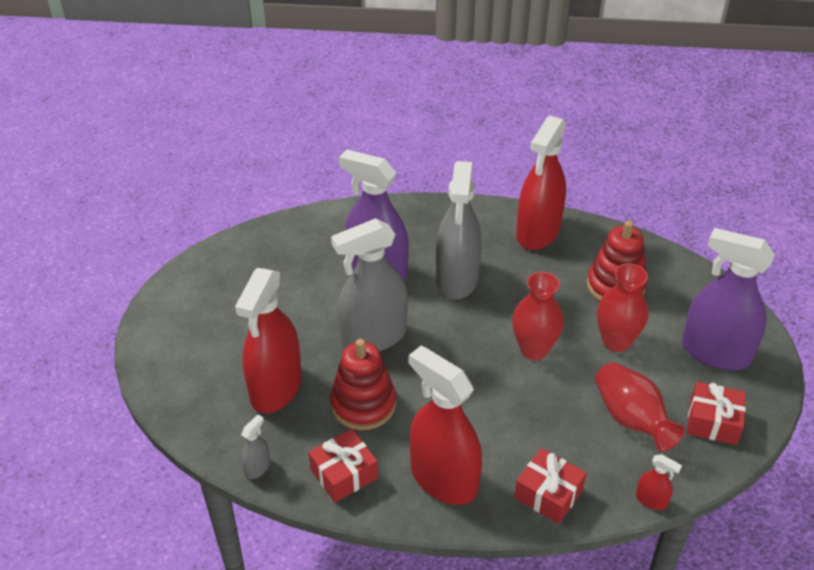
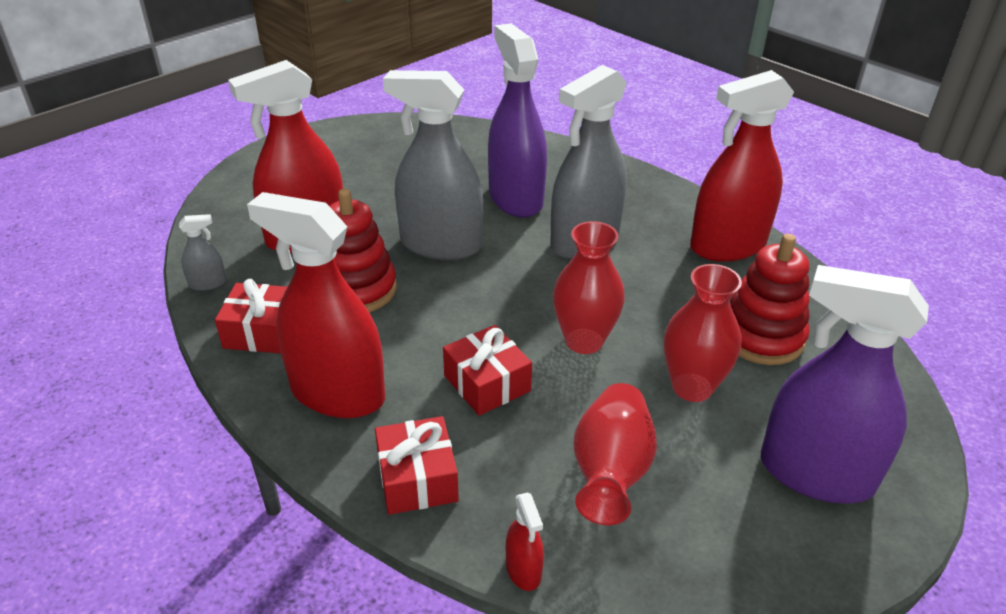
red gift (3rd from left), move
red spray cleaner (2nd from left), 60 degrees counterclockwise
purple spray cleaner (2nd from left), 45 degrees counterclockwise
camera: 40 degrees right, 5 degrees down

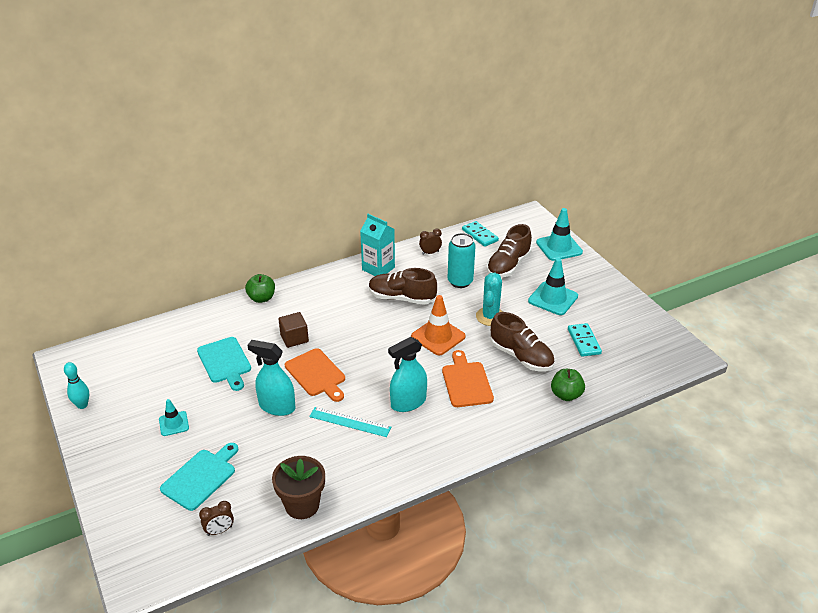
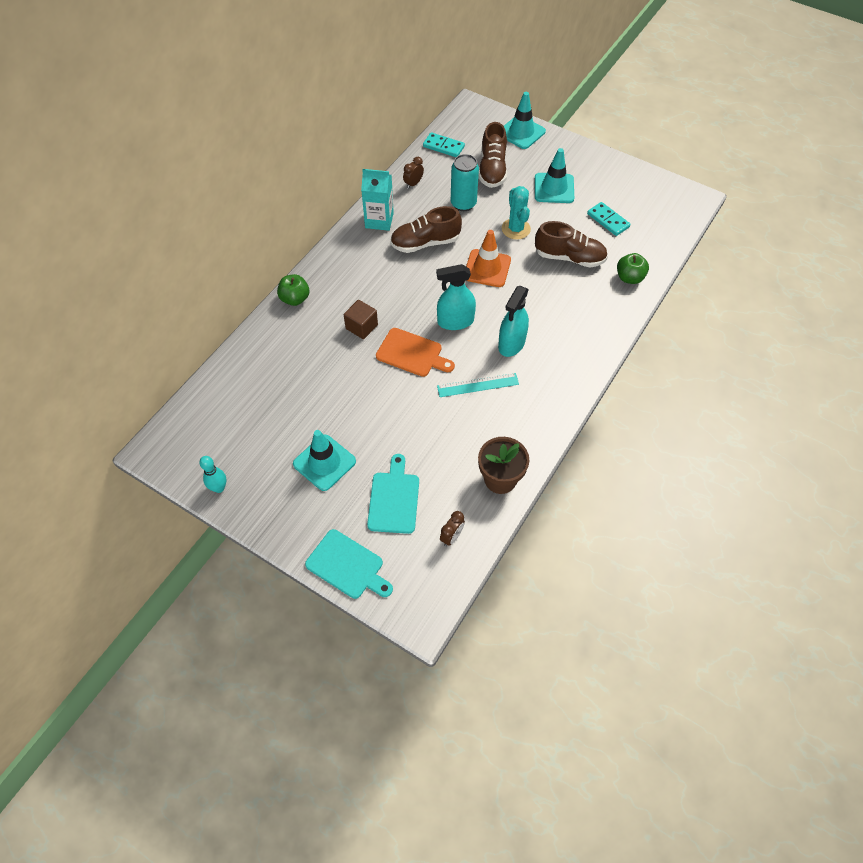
bright orange bread board (2nd from left) -> none
teal bread board (2nd from left in the first image) -> teal bread board (1st from left), move
teal spray cleaner (1st from left), move
teal safety cone (1st from left), x1.72
camera: 30 degrees left, 20 degrees up

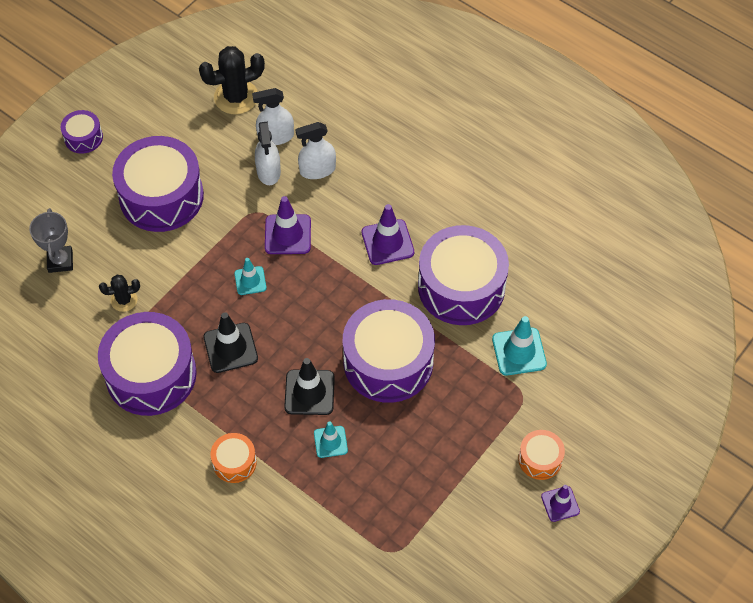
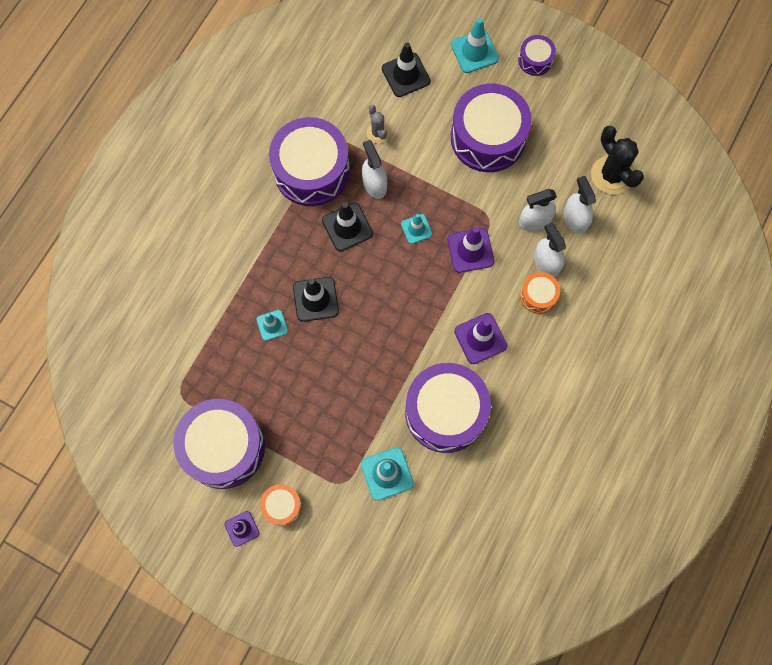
none -> white spray cleaner (1st from left)
none -> teal safety cone (4th from left)
bright orange snare drum (1st from left in the first image) -> bright orange snare drum (2nd from left), move
purple snare drum (4th from left in the first image) -> purple snare drum (1st from left), move
grey prize cup -> ebony safety cone (3rd from left)
ebony saguaro cactus (1st from left) -> grey saguaro cactus
camera: 80 degrees right, 15 degrees up

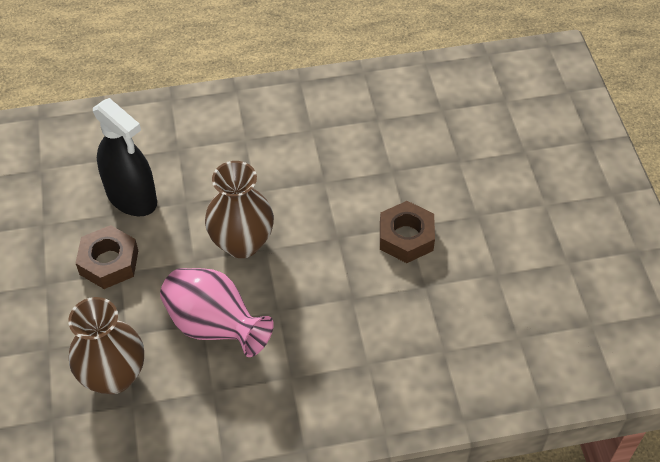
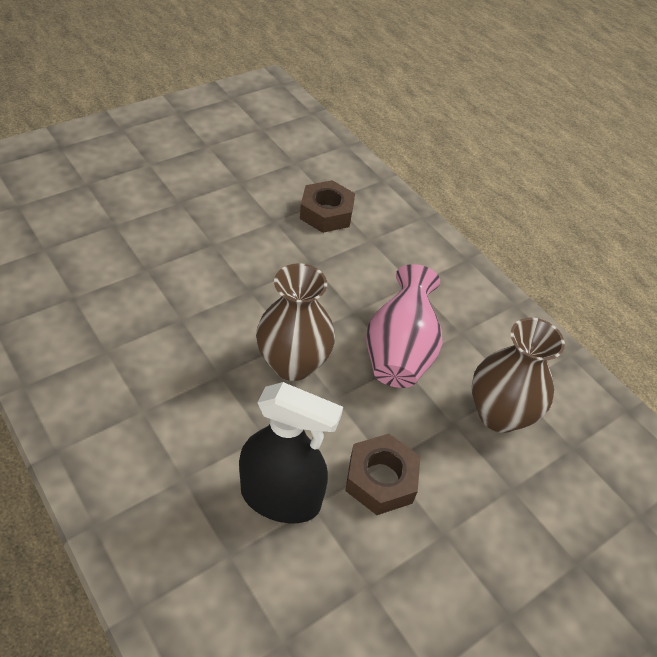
dark brown hex nut (2nd from left in the first image) -> dark brown hex nut (1st from left), move
ebony spray cleaner, 90 degrees clockwise
camera: 120 degrees left, 5 degrees down

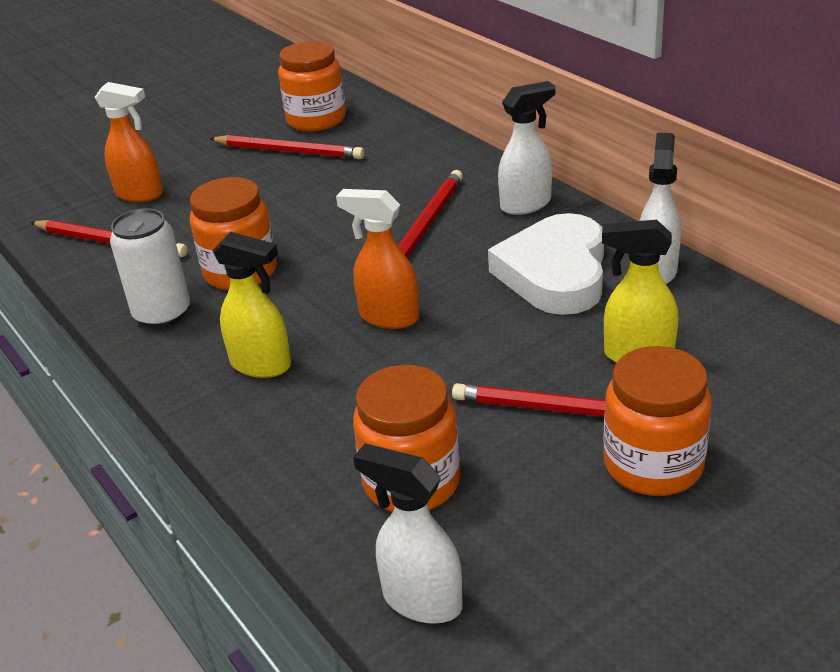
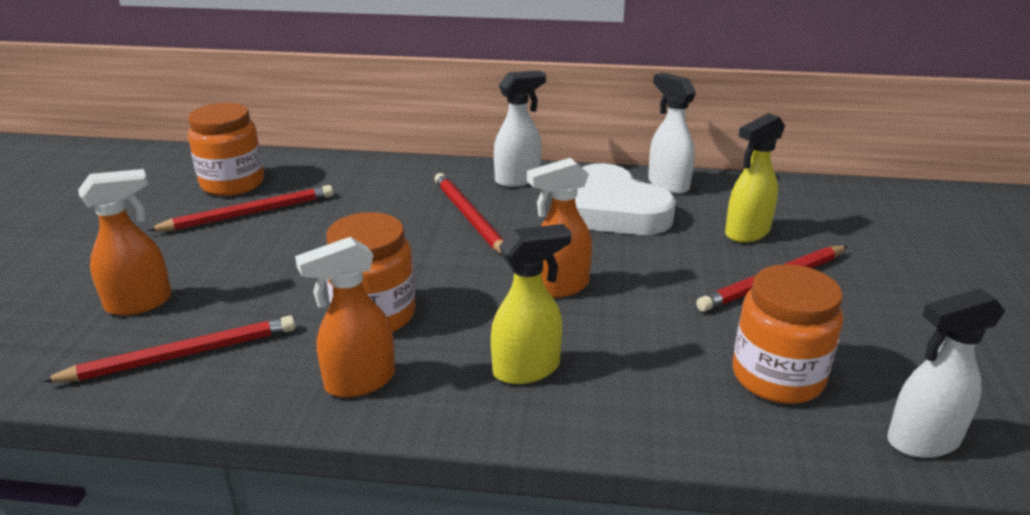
bright orange jam jar (4th from left) -> none
white soda can -> bright orange spray cleaner (2nd from left)
white spray cleaner (2nd from left in the first image) -> white spray cleaner (1st from left), 45 degrees clockwise
camera: 50 degrees left, 5 degrees down

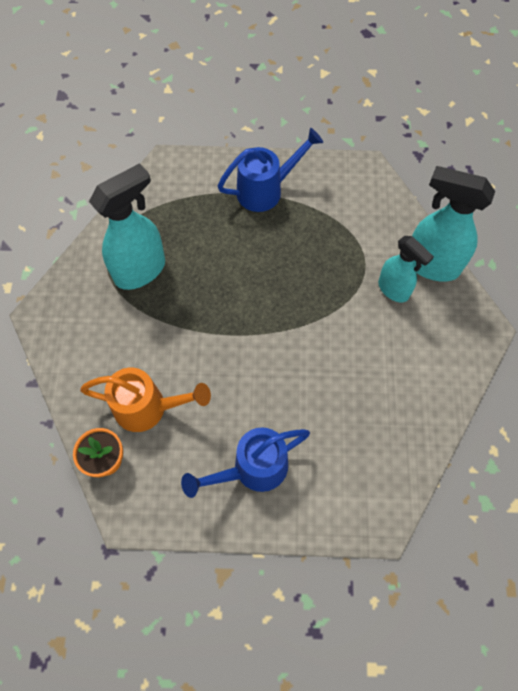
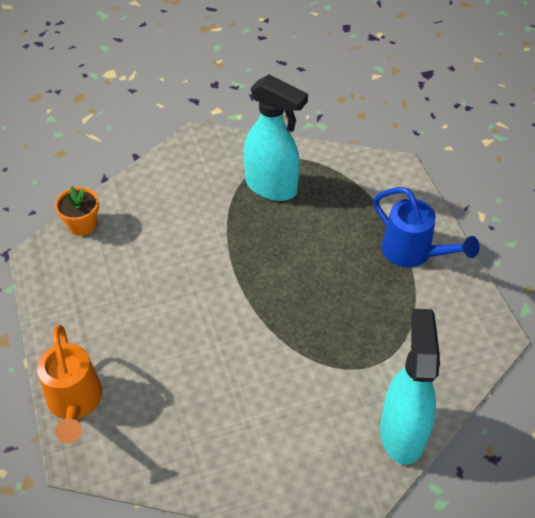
blue watering can (1st from left) -> none
teal spray cleaner (2nd from left) -> none
bright orange watering can, move
camera: 70 degrees right, 15 degrees down

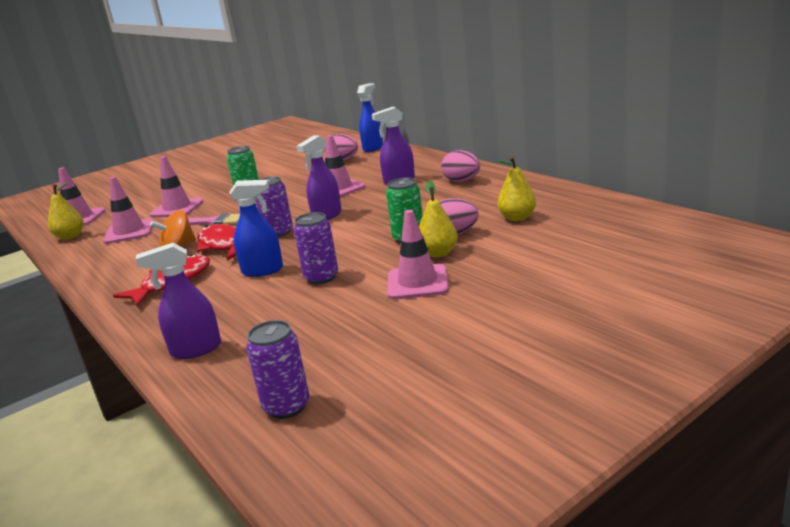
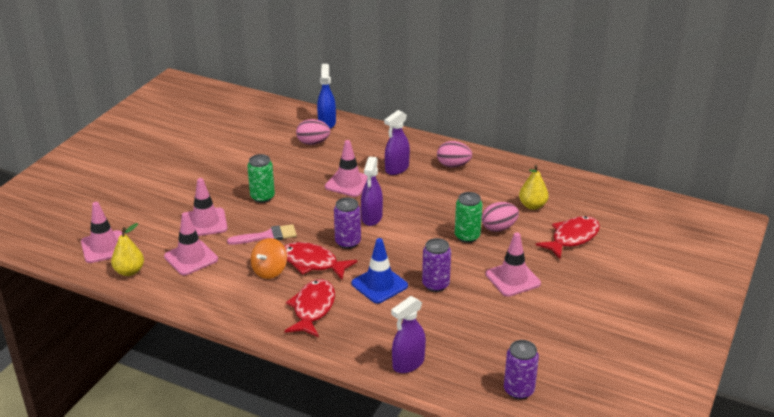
bright yellow pear fruit (2nd from left) -> none
none -> red fish figure (3rd from left)
blue spray cleaner (1st from left) -> blue safety cone
camera: 30 degrees left, 10 degrees up

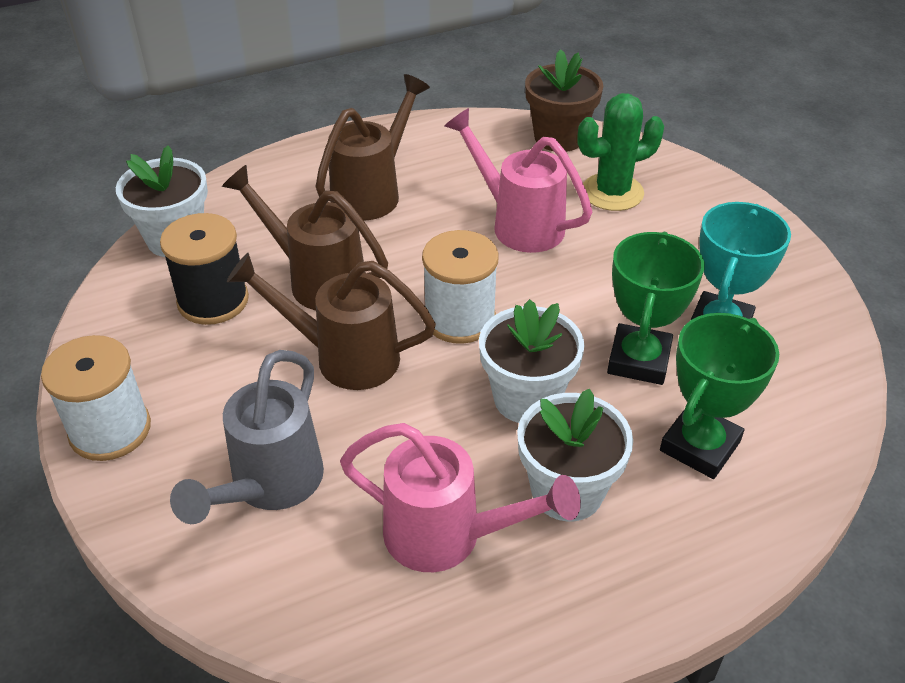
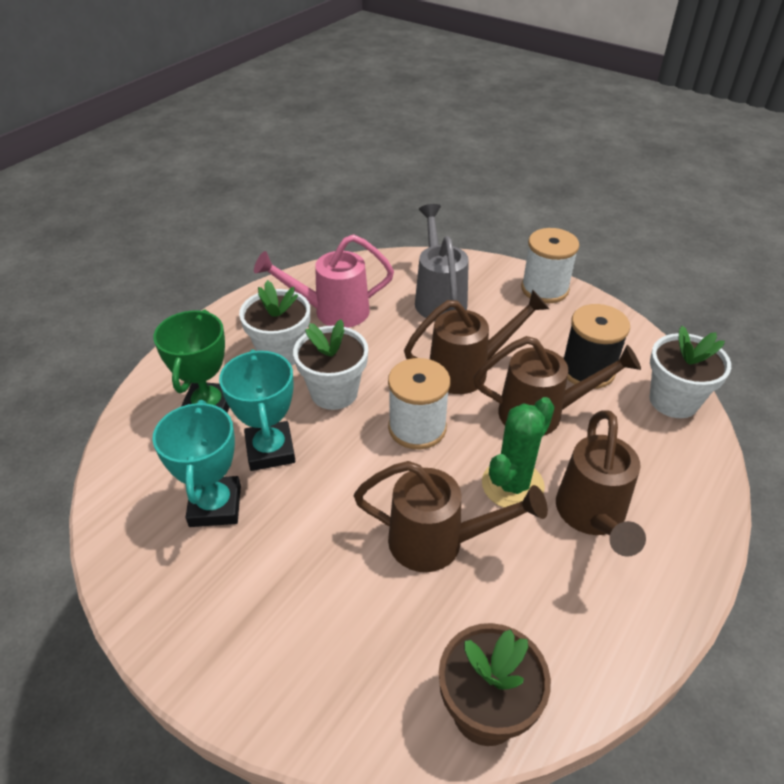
green saguaro cactus, move
rose-pink watering can (2nd from left) -> dark brown watering can (1st from left)
green prize cup (1st from left) -> teal prize cup (2nd from left)
camera: 150 degrees right, 0 degrees up

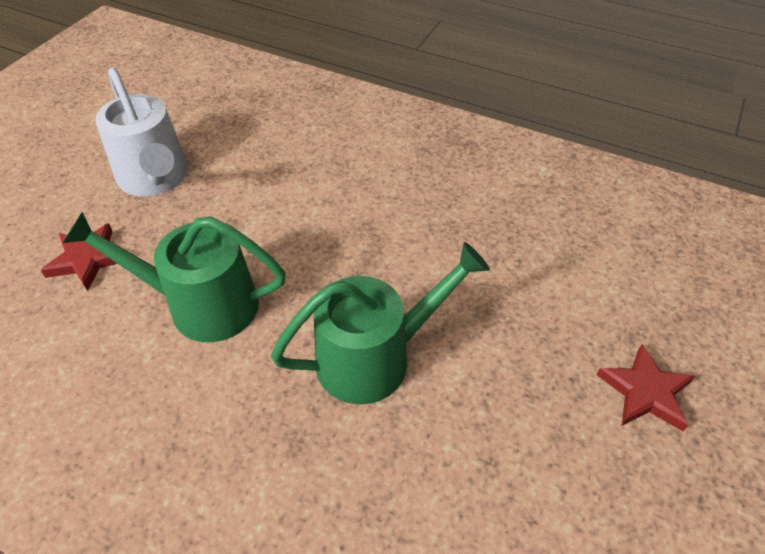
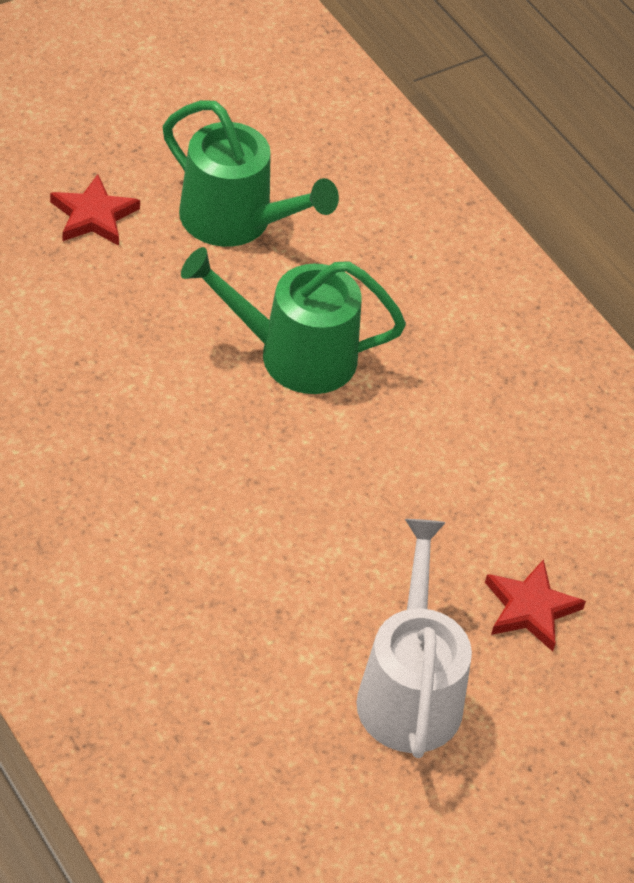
green watering can (1st from left), move
camera: 155 degrees left, 0 degrees up

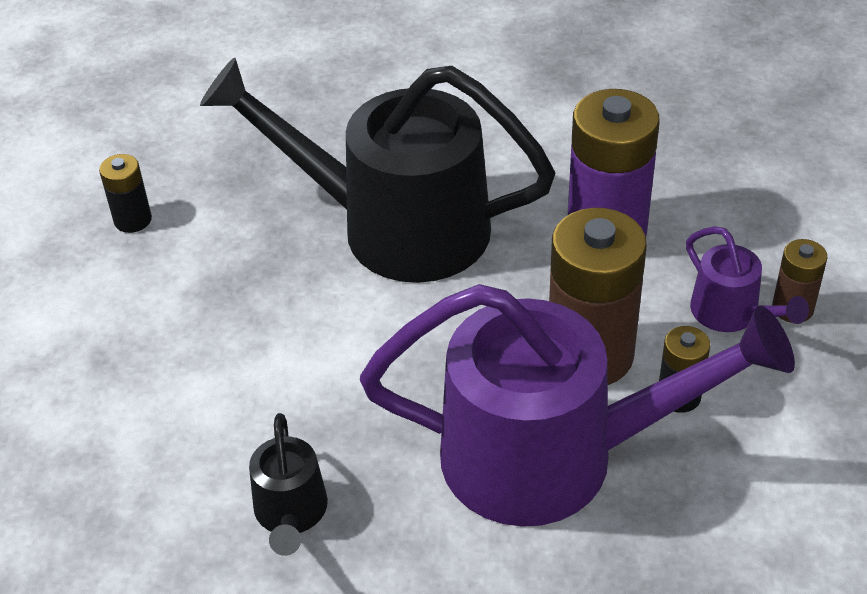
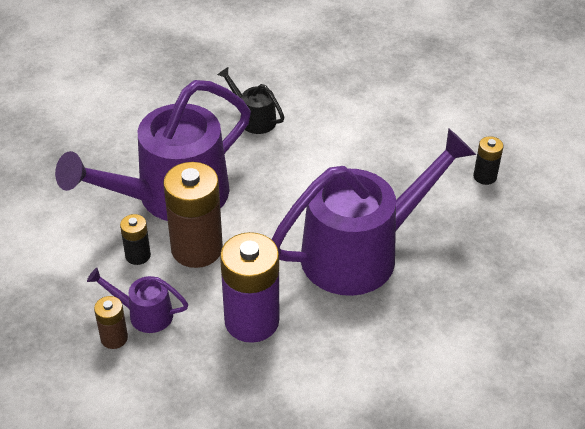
ebony watering can (2nd from left) -> purple watering can (3rd from left)
camera: 135 degrees right, 0 degrees up

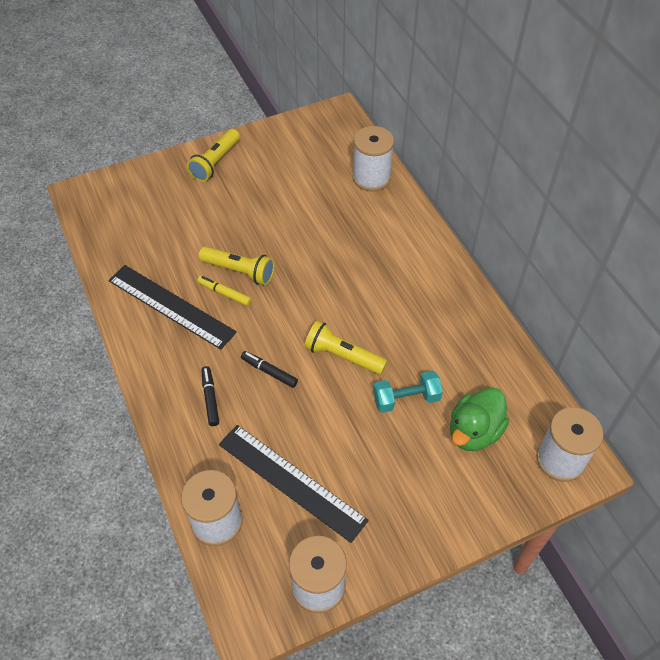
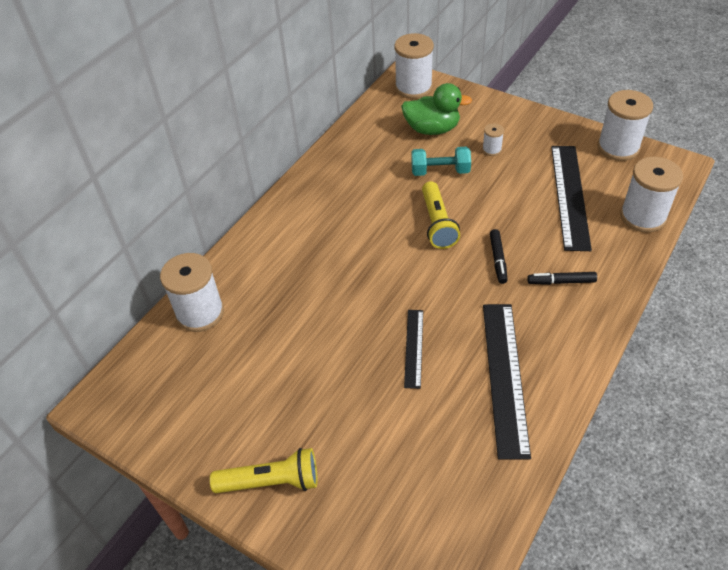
bright yellow marker pen -> none
none -> white bobbin (3rd from left)
bright yellow torch (2nd from left) -> ebony ruler (1st from left)
ebony marker pen (1st from left in the first image) -> ebony marker pen (2nd from left), 45 degrees clockwise
teal dumbbell, 45 degrees counterclockwise
camera: 120 degrees left, 5 degrees down

